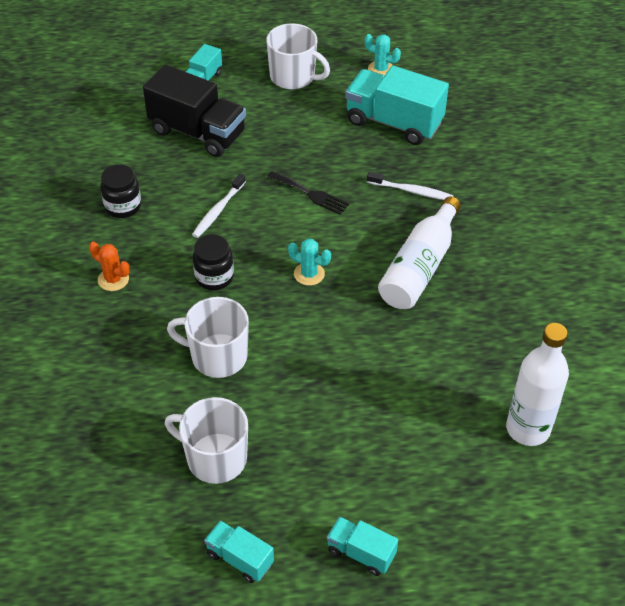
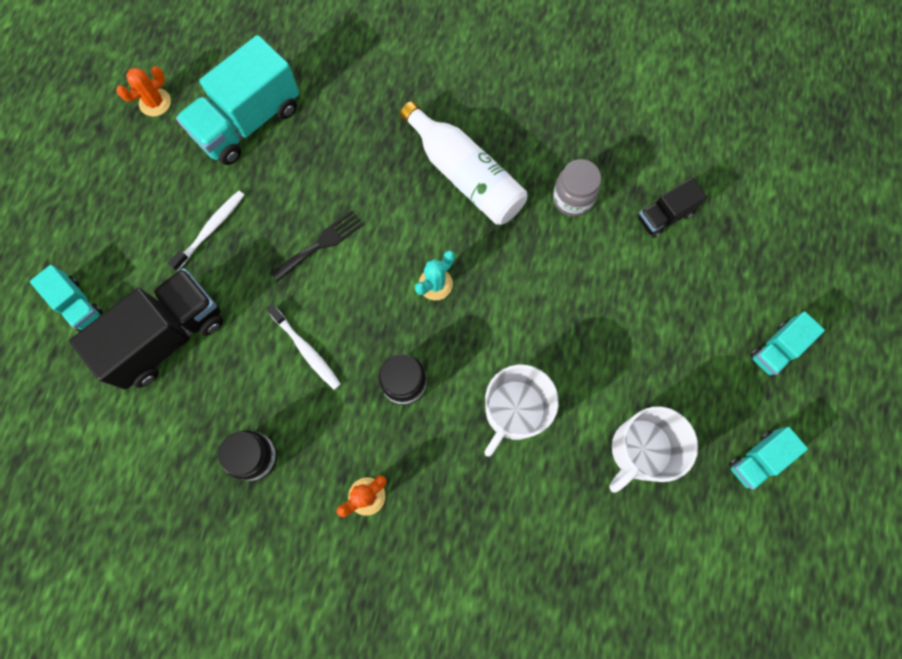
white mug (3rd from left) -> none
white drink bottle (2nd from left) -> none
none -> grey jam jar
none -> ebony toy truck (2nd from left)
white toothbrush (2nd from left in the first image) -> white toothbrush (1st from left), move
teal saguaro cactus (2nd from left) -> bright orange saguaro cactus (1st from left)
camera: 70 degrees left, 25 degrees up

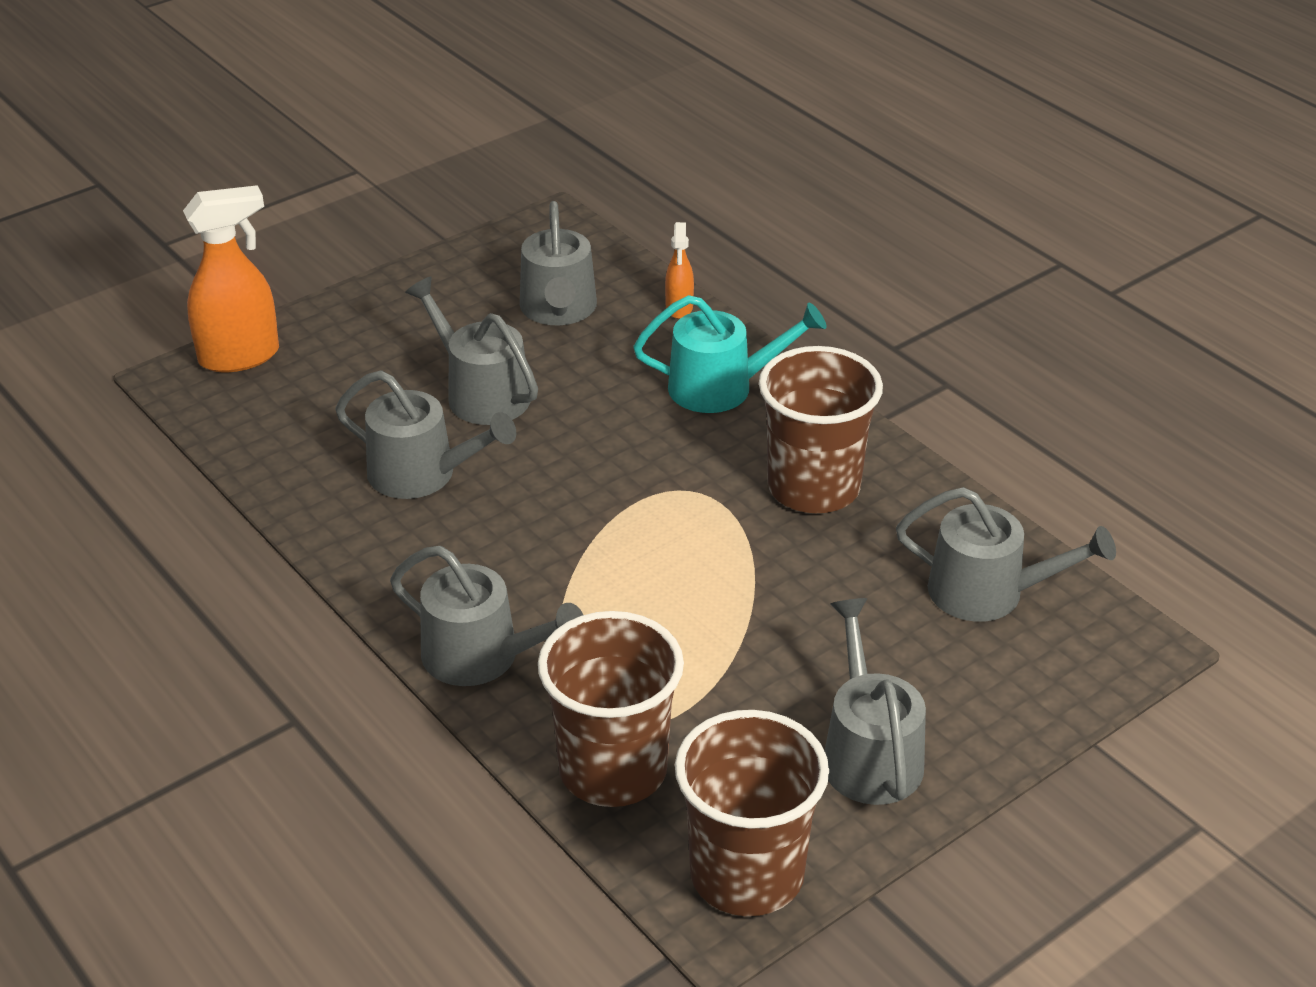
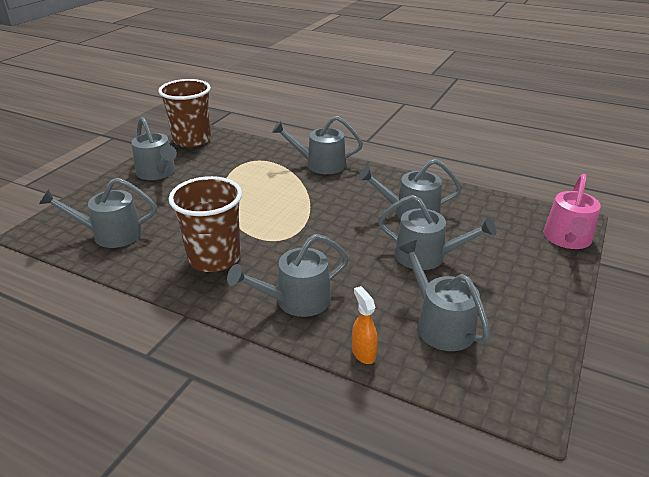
dark brown tumbler (1st from left) -> none
bright orange spray cleaner (1st from left) -> rose-pink watering can
teal watering can -> grey watering can (3rd from left)
camera: 155 degrees right, 5 degrees down

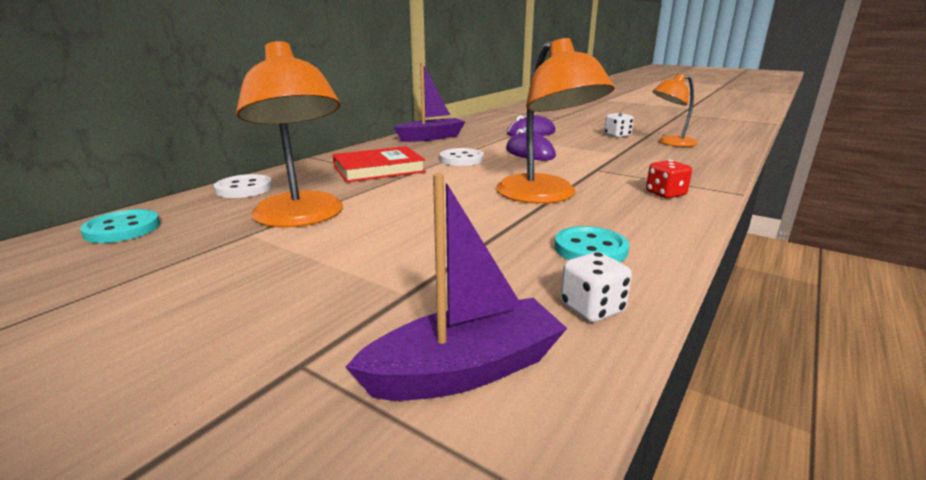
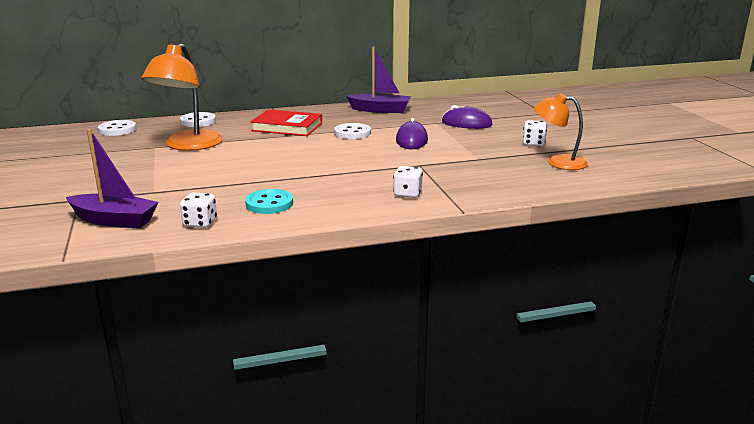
bright orange desk lamp (2nd from left) -> none
teal shirt button (1st from left) -> white shirt button (1st from left)
red dice -> white dice (2nd from left)
camera: 40 degrees right, 0 degrees up

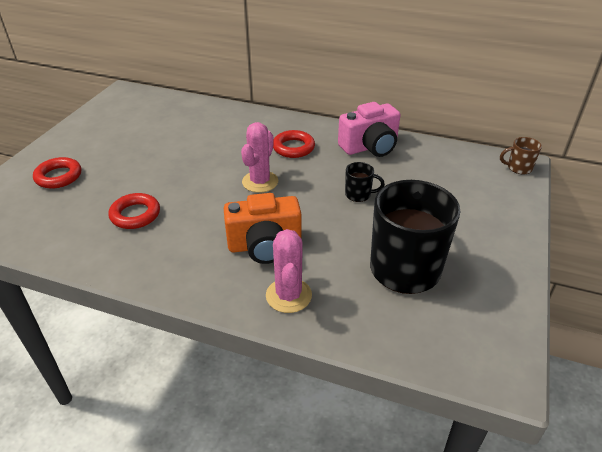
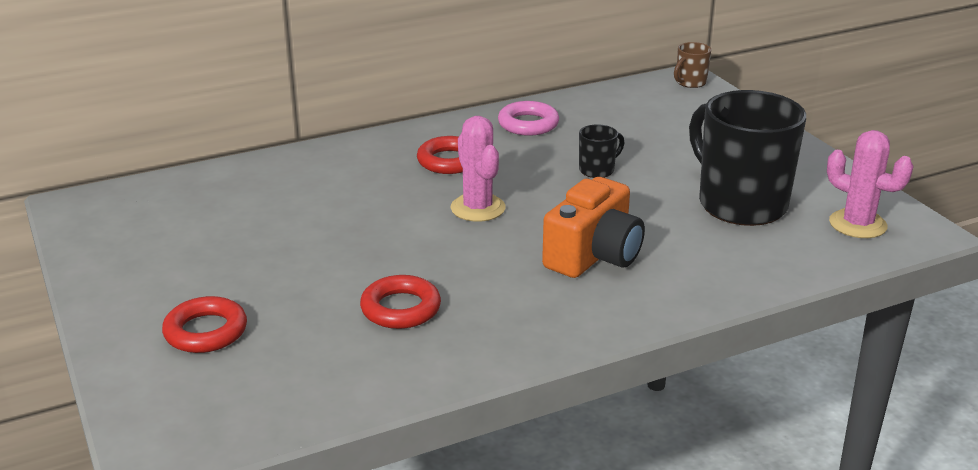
rose-pink saguaro cactus (2nd from left), move
rose-pink photo camera -> rose-pink hoop
camera: 45 degrees left, 10 degrees down

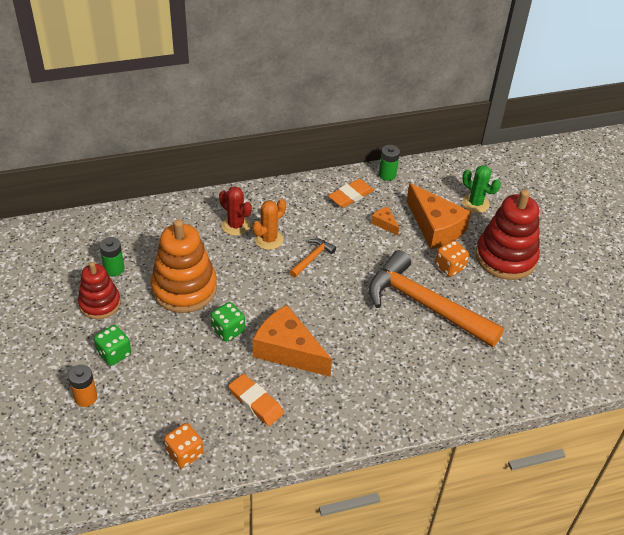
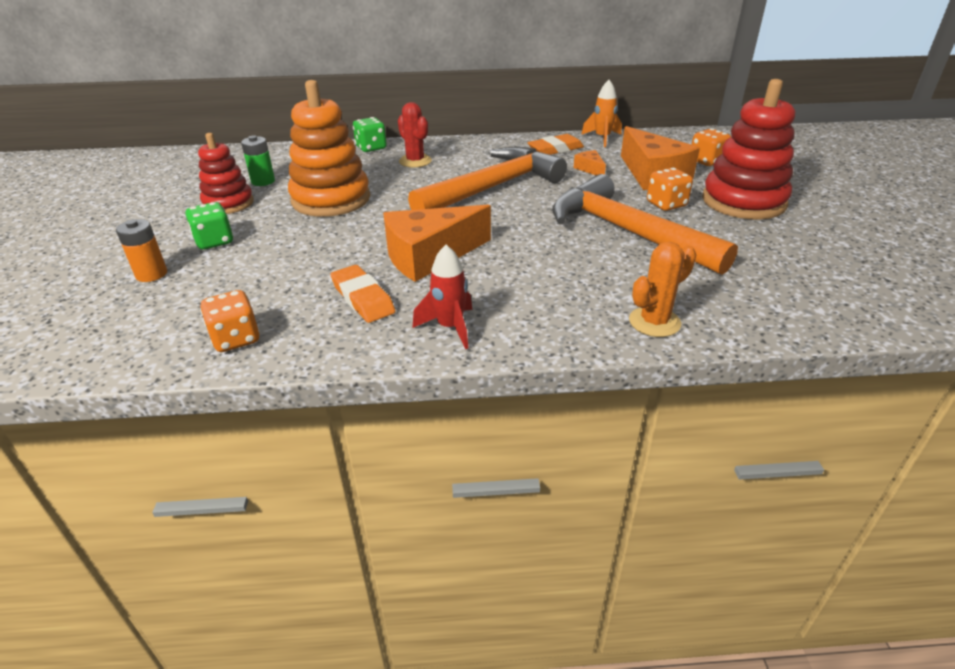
none -> red rocket
green dice (2nd from left), move
bright orange saguaro cactus, move
green AA battery (2nd from left) -> bright orange rocket
green saguaro cactus -> bright orange dice (3rd from left)
bright orange cheese wedge (1st from left), 75 degrees counterclockwise
bright orange hammer (1st from left), x2.40
camera: 15 degrees right, 10 degrees down

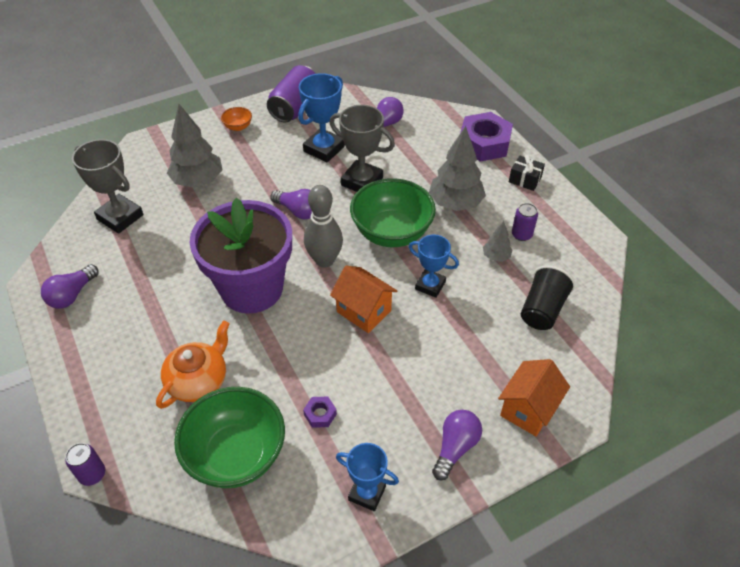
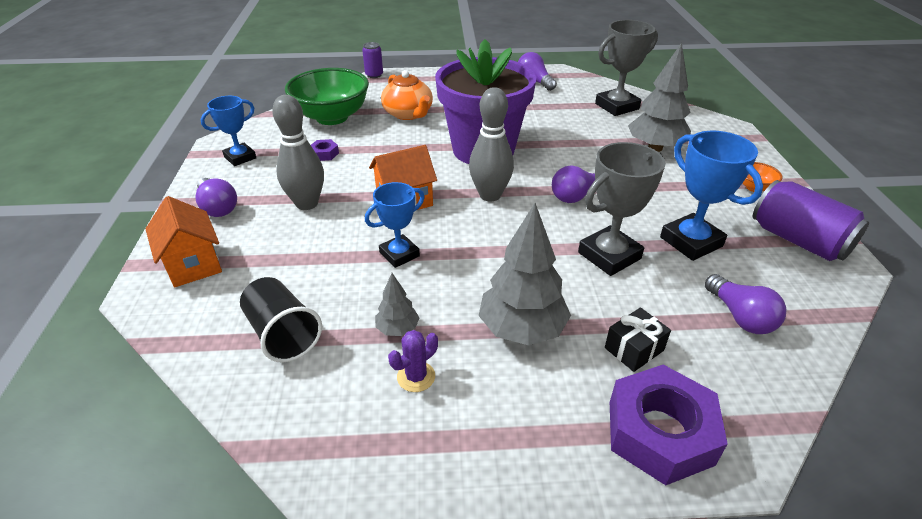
green serving bowl (2nd from left) -> none
none -> grey skittle (1st from left)
ebony gift, move
purple soda can (3rd from left) -> purple saguaro cactus
camera: 115 degrees right, 10 degrees down

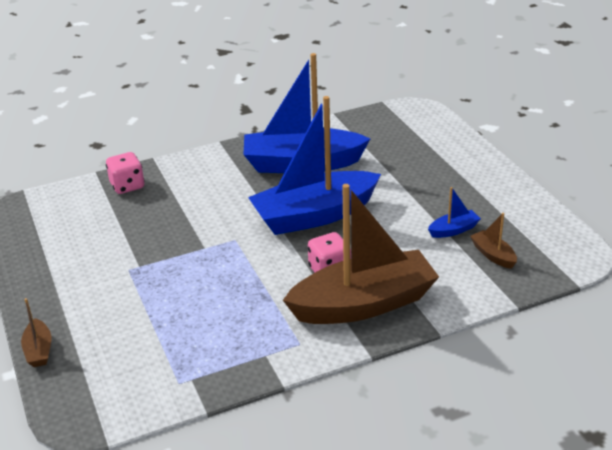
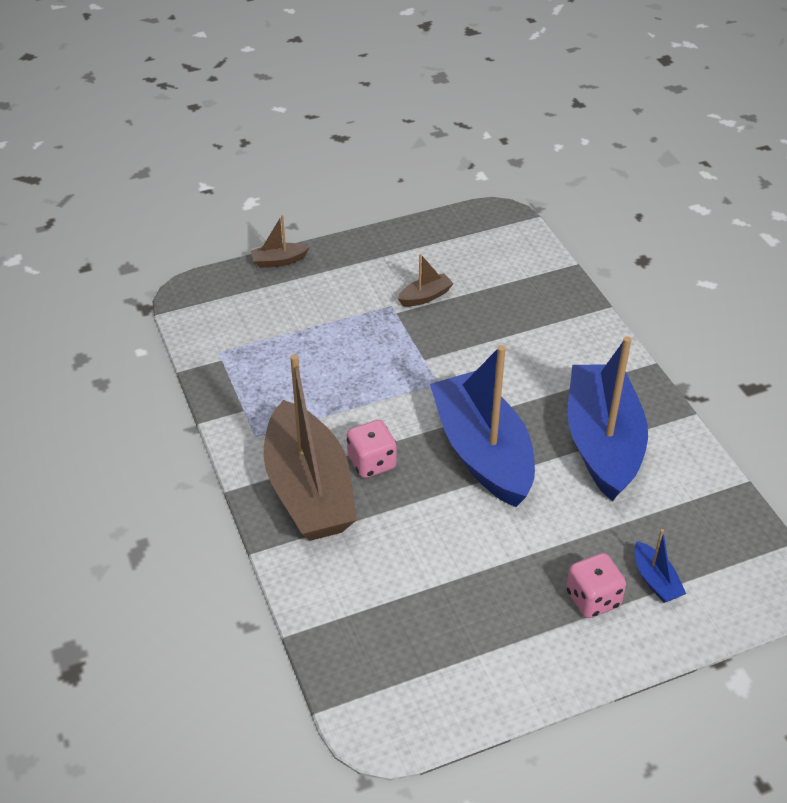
rose-pink dice (1st from left in the first image) -> rose-pink dice (2nd from left), move
blue sailboat (3rd from left), move
dark brown sailboat (3rd from left), move
camera: 90 degrees right, 10 degrees up

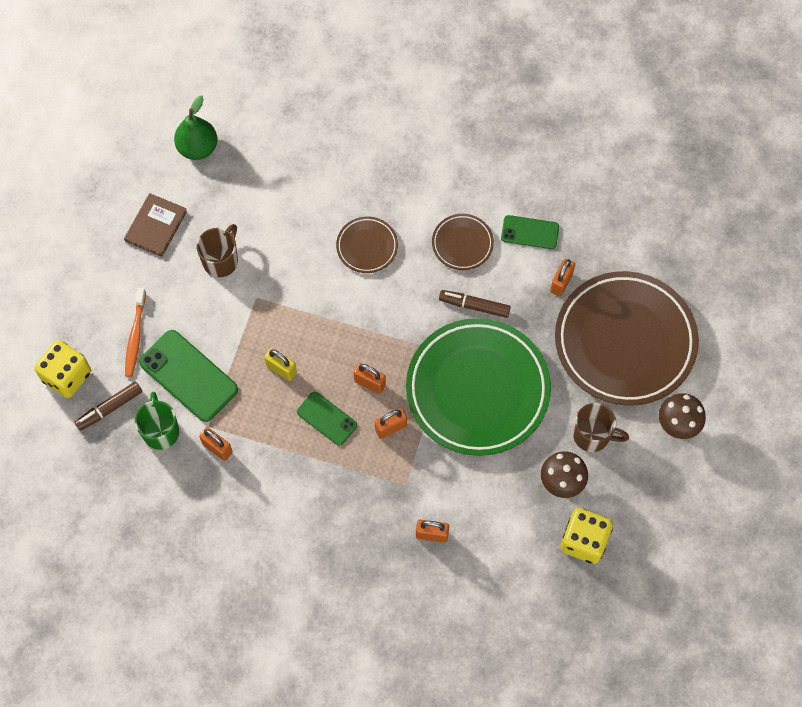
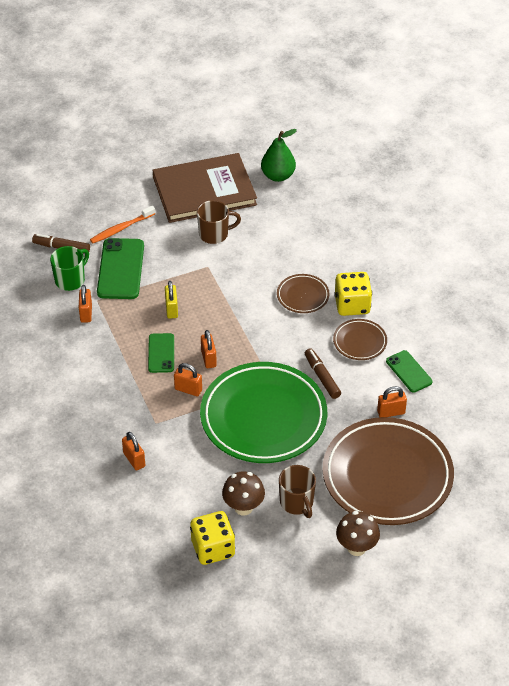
bright yellow dice (1st from left in the first image) -> bright yellow dice (2nd from left), move
dark brown hardback, x2.02
camera: 50 degrees right, 20 degrees down

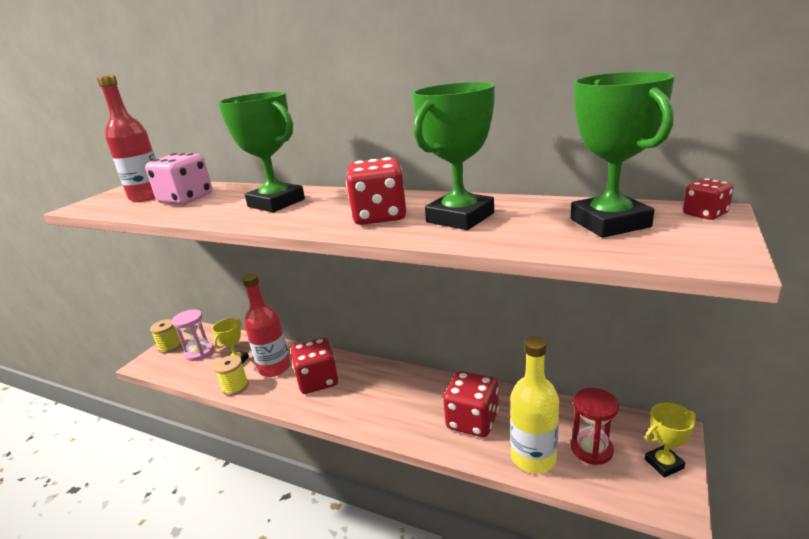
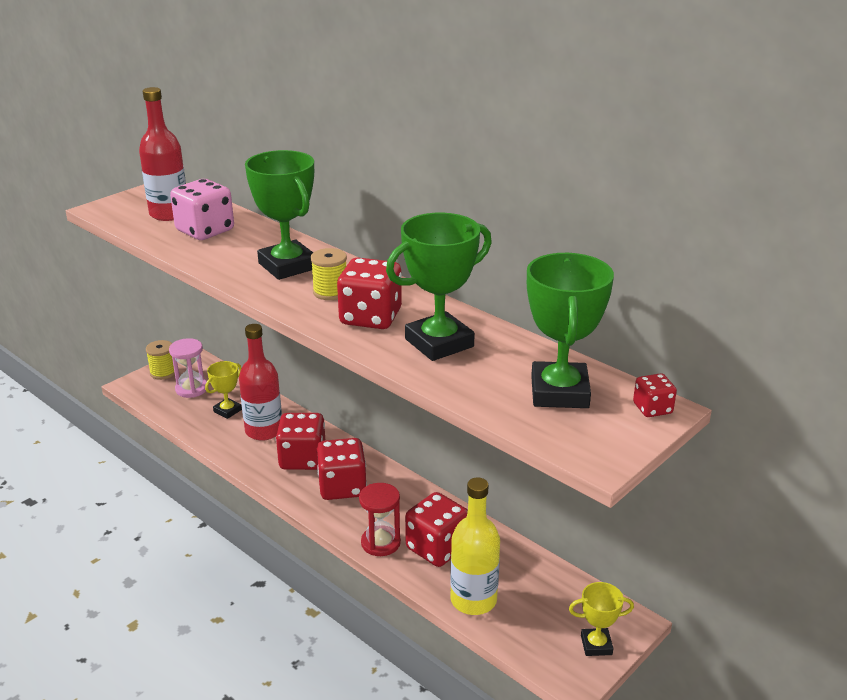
none -> red dice (2nd from left)
bright yellow bobbin (2nd from left), move
red sandglass, move
camera: 15 degrees right, 5 degrees up

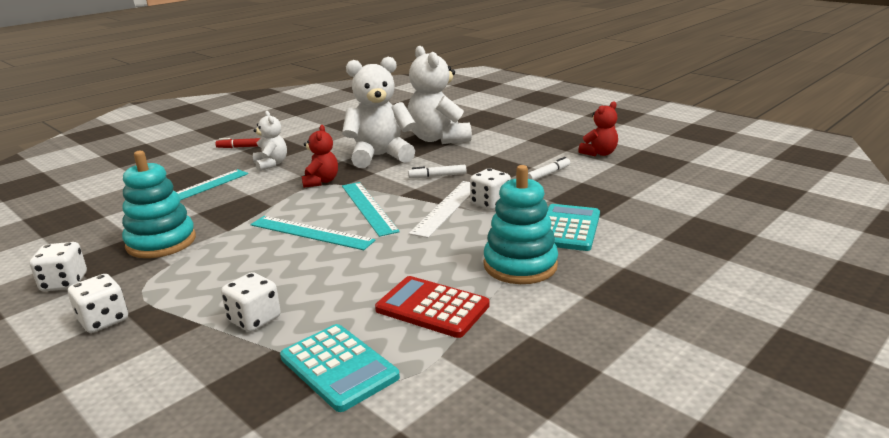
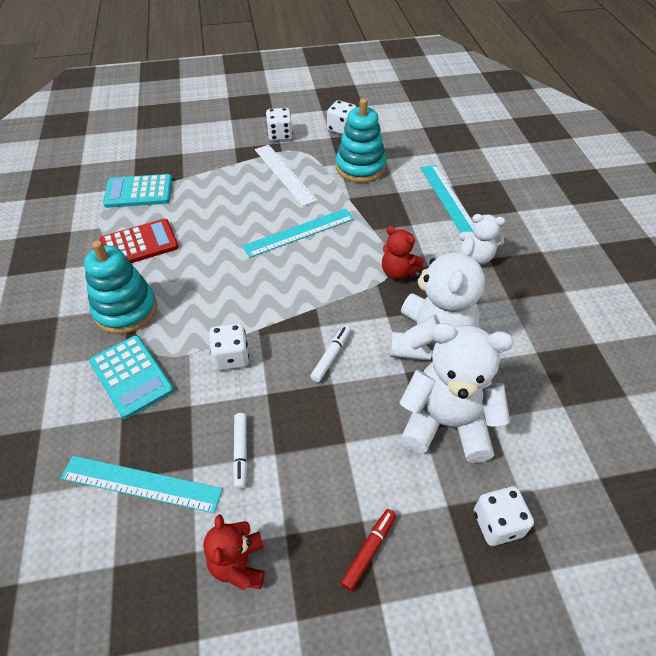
red marker pen, move
white dice (3rd from left in the first image) -> white dice (4th from left), move
teal ruler (3rd from left in the first image) -> teal ruler (1st from left), move
white ruler, move
camera: 125 degrees right, 25 degrees up

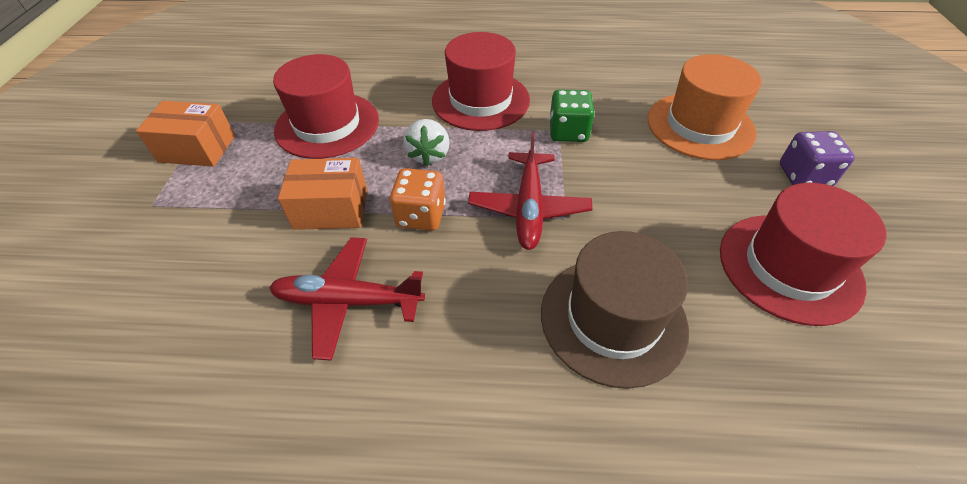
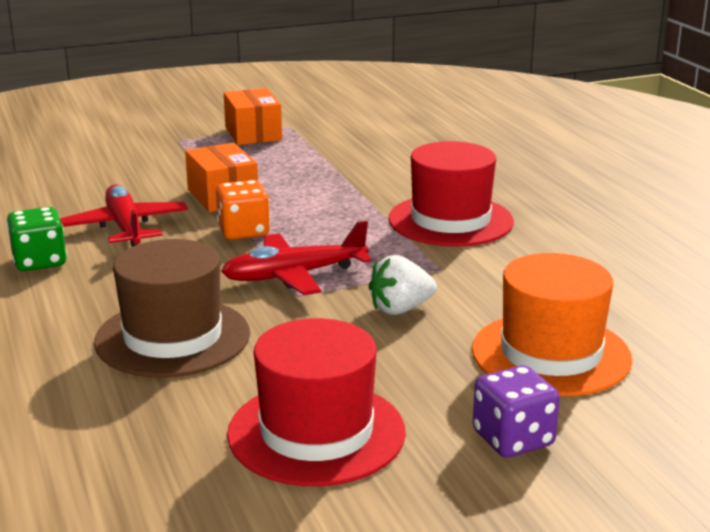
red tall hat (1st from left) -> none
white toy strawberry, move
green dice, move
camera: 65 degrees right, 25 degrees down

